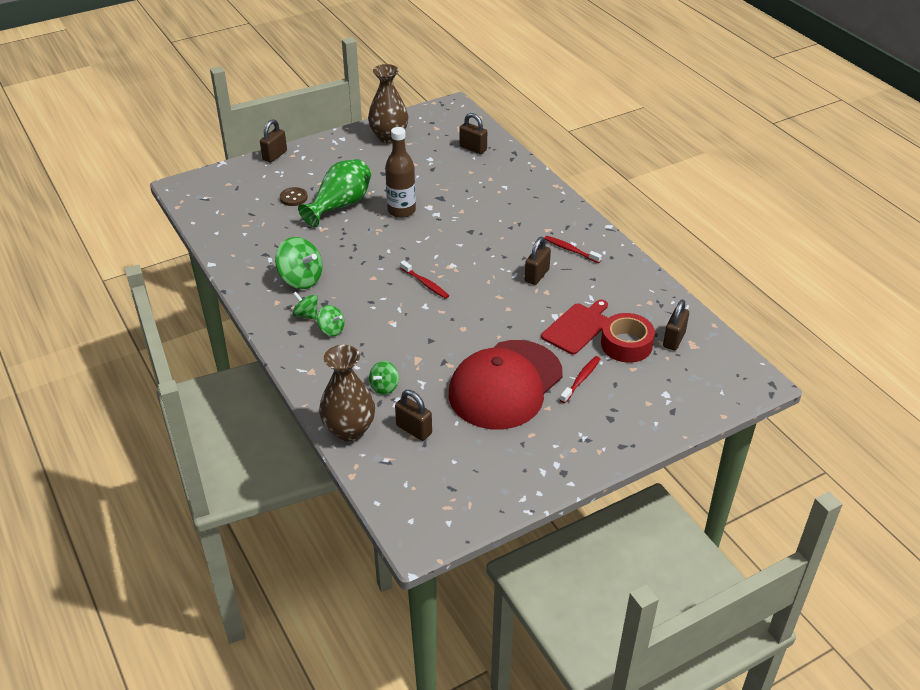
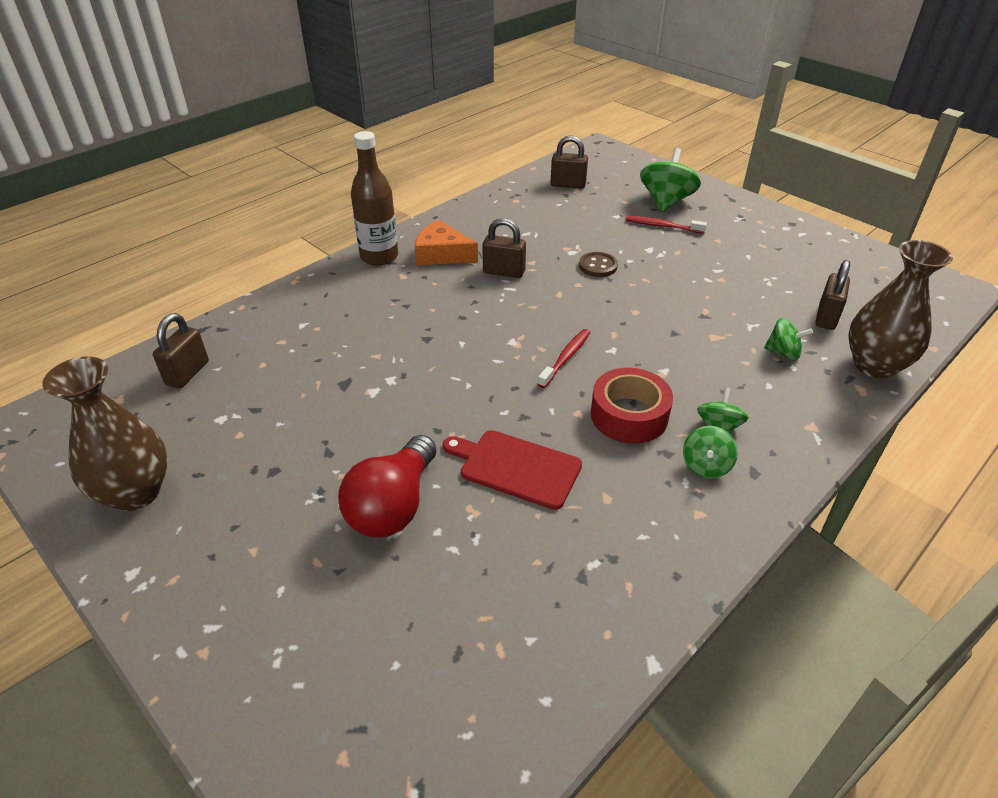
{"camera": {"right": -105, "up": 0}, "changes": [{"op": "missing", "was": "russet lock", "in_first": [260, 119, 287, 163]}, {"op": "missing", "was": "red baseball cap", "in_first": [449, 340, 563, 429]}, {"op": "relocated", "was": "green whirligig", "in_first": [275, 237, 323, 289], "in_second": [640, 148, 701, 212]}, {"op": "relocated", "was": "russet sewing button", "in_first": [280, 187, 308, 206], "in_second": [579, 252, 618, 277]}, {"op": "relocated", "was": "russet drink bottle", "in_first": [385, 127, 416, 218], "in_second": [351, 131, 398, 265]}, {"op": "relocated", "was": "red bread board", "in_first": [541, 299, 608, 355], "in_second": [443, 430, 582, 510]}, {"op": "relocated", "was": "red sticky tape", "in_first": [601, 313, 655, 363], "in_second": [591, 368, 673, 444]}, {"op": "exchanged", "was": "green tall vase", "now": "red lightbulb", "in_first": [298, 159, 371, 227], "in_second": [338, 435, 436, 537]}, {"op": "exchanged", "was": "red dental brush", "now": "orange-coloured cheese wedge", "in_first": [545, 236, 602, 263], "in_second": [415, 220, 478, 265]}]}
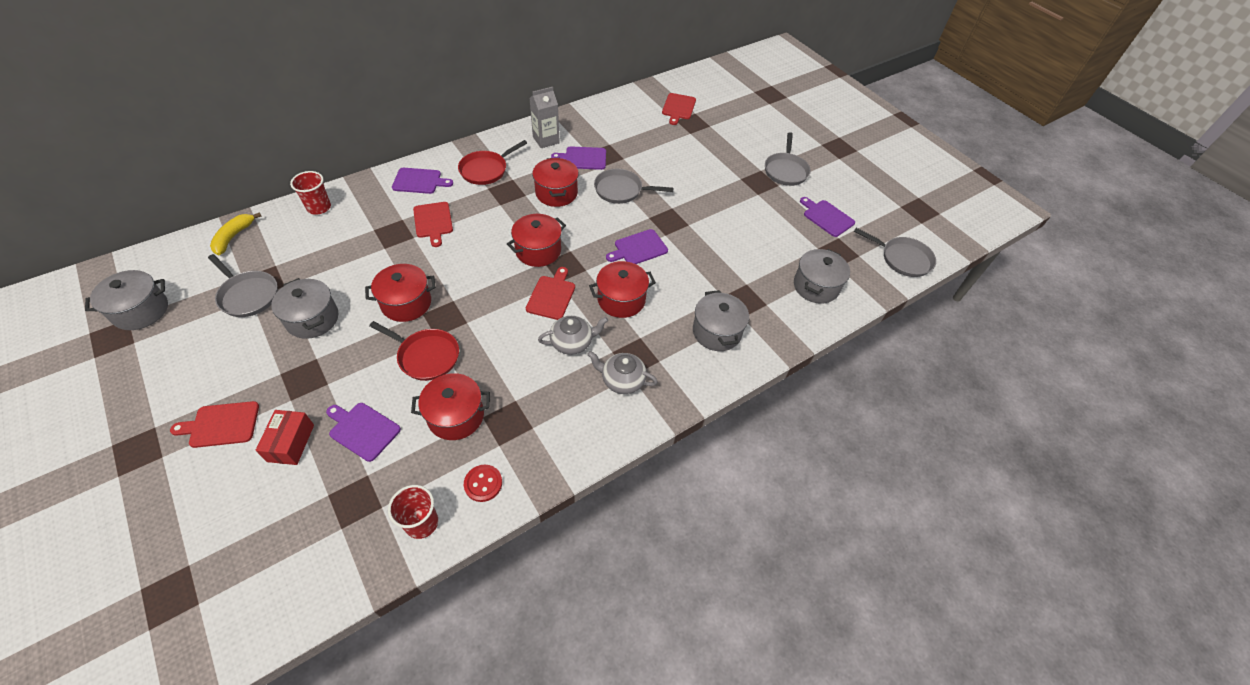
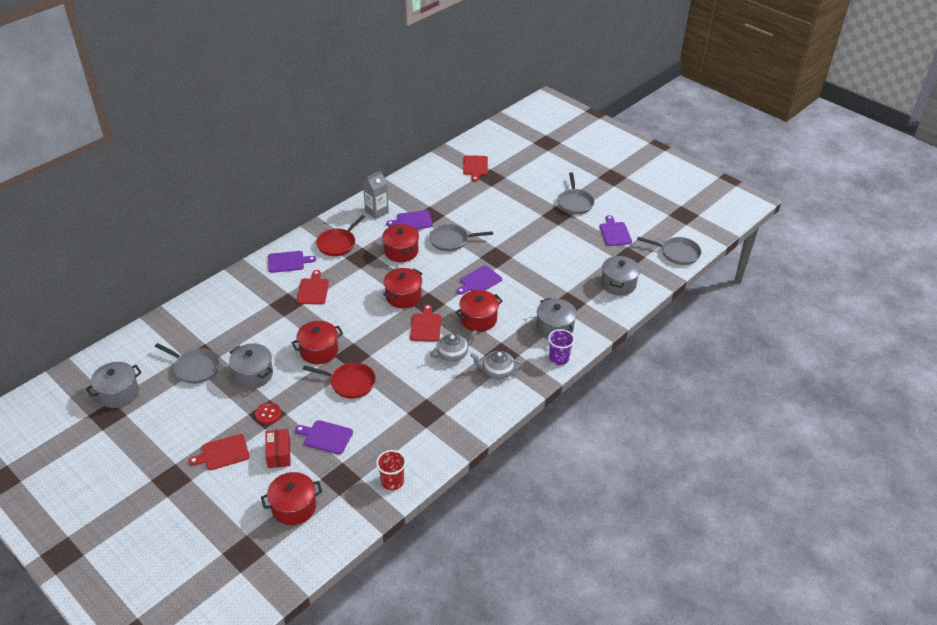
{"camera": {"right": -10, "up": -10}, "changes": [{"op": "missing", "was": "bright yellow banana", "in_first": [210, 212, 262, 255]}, {"op": "missing", "was": "red tumbler", "in_first": [290, 171, 331, 215]}, {"op": "appeared", "now": "royal purple tumbler", "in_second": [548, 329, 575, 365]}, {"op": "relocated", "was": "red stockpot", "in_first": [411, 373, 490, 440], "in_second": [261, 472, 322, 525]}, {"op": "relocated", "was": "red sewing button", "in_first": [464, 465, 502, 502], "in_second": [255, 403, 281, 424]}, {"op": "spun", "was": "red bread board", "in_first": [413, 202, 453, 247], "in_second": [297, 270, 329, 305], "clockwise": -150}, {"op": "spun", "was": "royal purple bread board", "in_first": [800, 197, 855, 237], "in_second": [599, 215, 632, 246], "clockwise": 45}]}
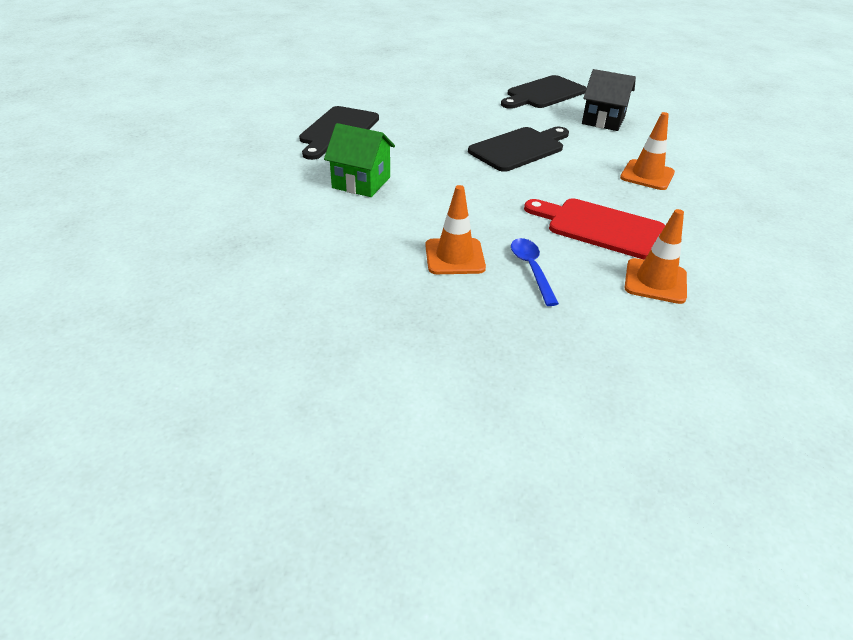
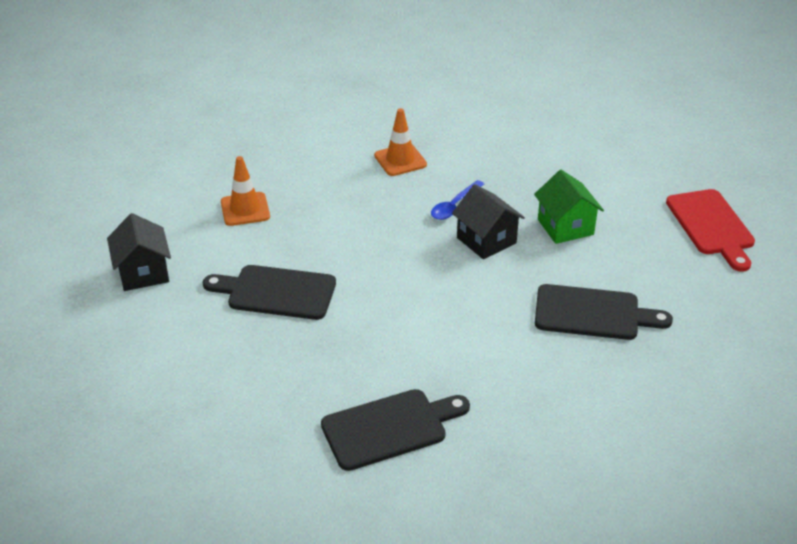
{"camera": {"right": -130, "up": 0}, "changes": [{"op": "relocated", "was": "green toy house", "in_first": [324, 123, 395, 197], "in_second": [534, 170, 604, 244]}, {"op": "relocated", "was": "jet-black bread board", "in_first": [501, 75, 586, 109], "in_second": [535, 284, 673, 340]}, {"op": "relocated", "was": "red bread board", "in_first": [524, 198, 665, 260], "in_second": [666, 189, 755, 272]}, {"op": "exchanged", "was": "orange-coloured safety cone", "now": "jet-black toy house", "in_first": [425, 185, 486, 274], "in_second": [452, 184, 525, 259]}]}
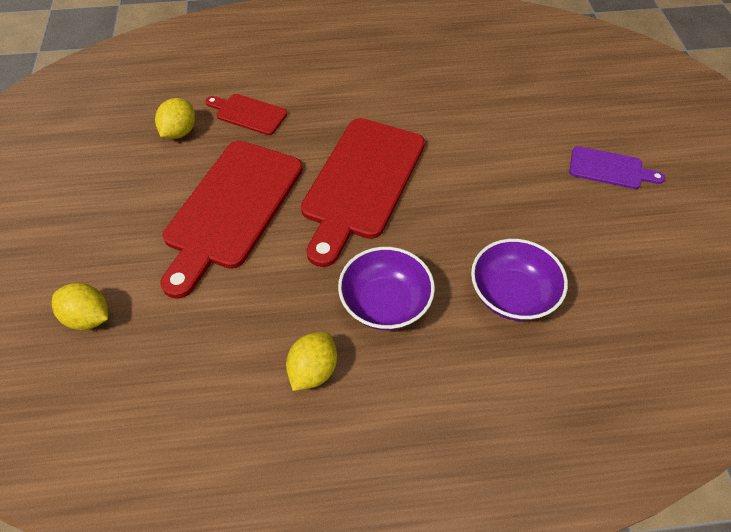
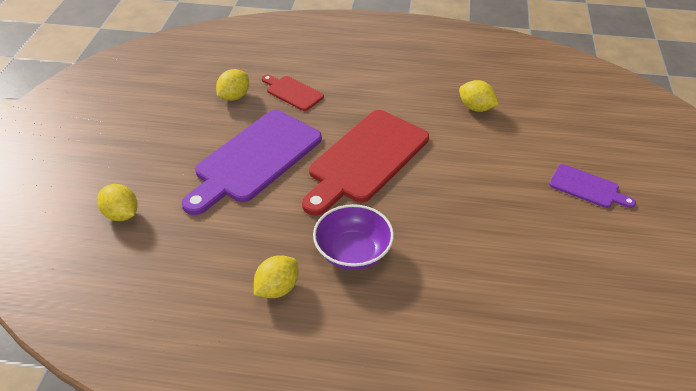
{"camera": {"right": 15, "up": -10}, "changes": [{"op": "missing", "was": "royal purple bowl", "in_first": [471, 239, 568, 321]}, {"op": "appeared", "now": "bright yellow toy lemon", "in_second": [459, 80, 499, 112]}, {"op": "colour", "was": "red bread board", "now": "royal purple bread board", "in_first": [161, 141, 303, 299], "in_second": [182, 110, 322, 215]}]}
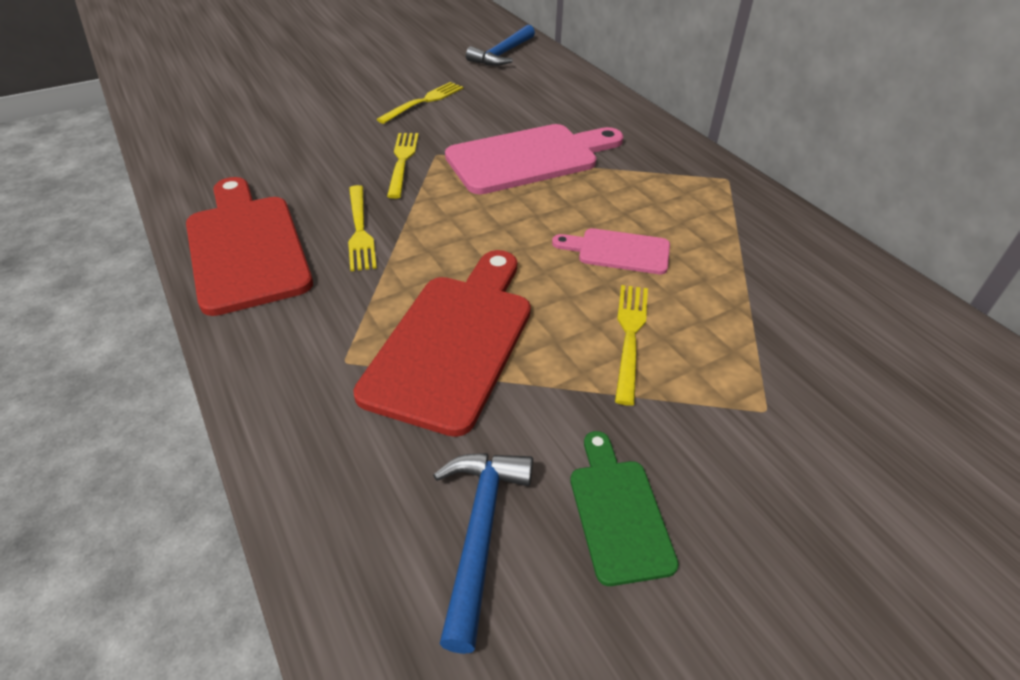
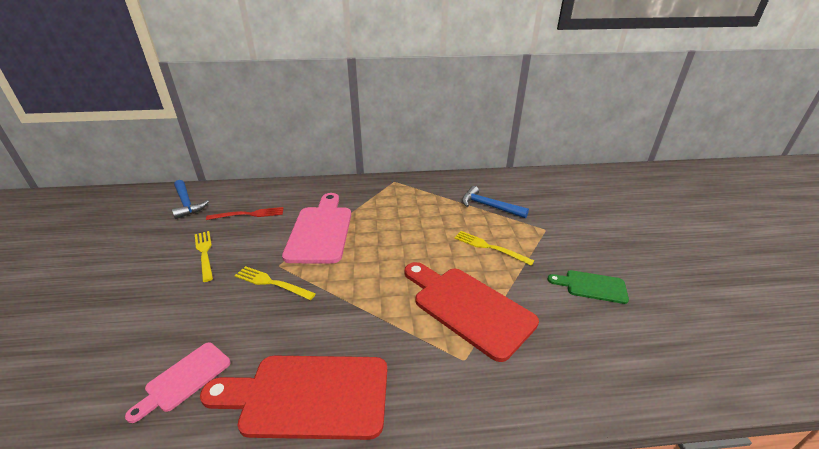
{"camera": {"right": -65, "up": -10}, "changes": [{"op": "missing", "was": "bright yellow table fork", "in_first": [348, 185, 377, 271]}, {"op": "appeared", "now": "red table fork", "in_second": [206, 207, 283, 220]}, {"op": "relocated", "was": "royal blue claw hammer", "in_first": [433, 453, 533, 654], "in_second": [462, 186, 529, 219]}, {"op": "relocated", "was": "rose-pink bread board", "in_first": [552, 228, 670, 274], "in_second": [125, 342, 230, 423]}]}
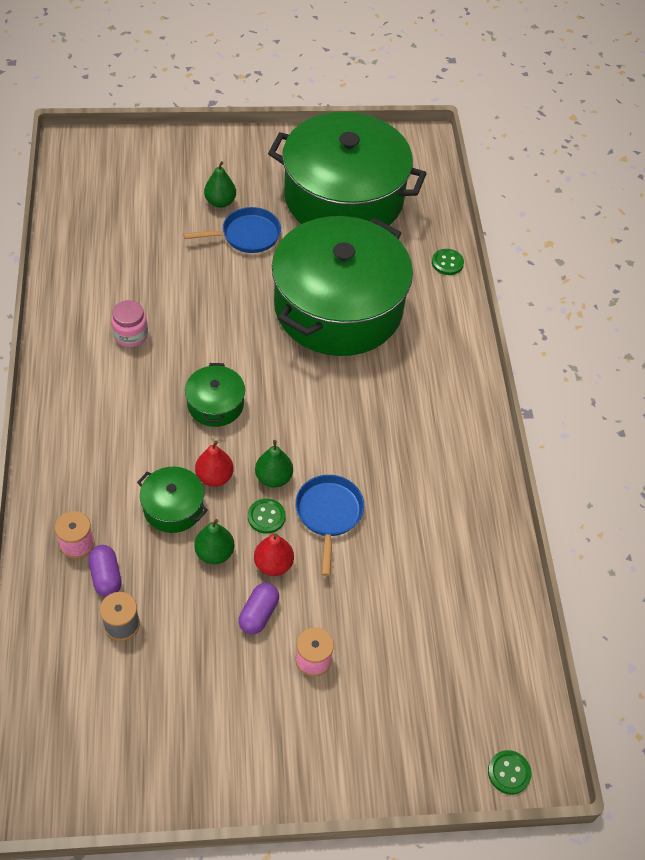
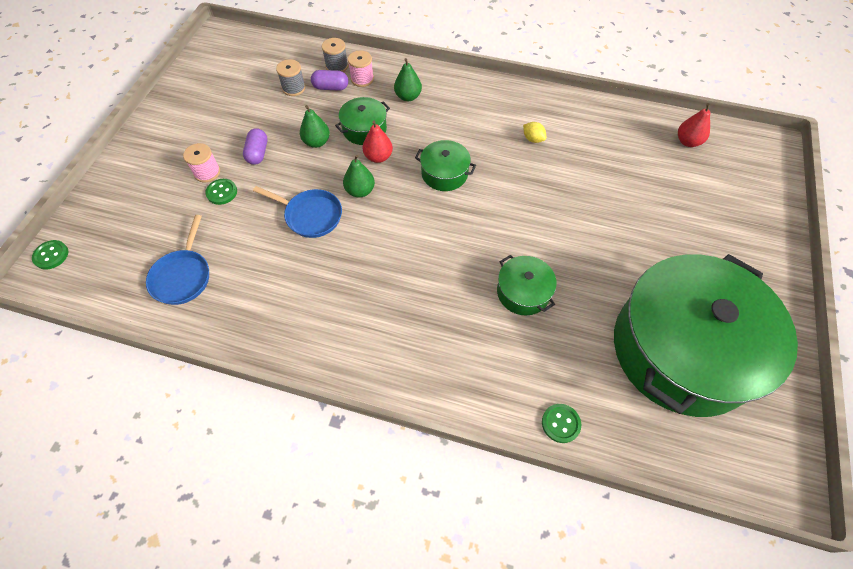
{"camera": {"right": 115, "up": 5}, "changes": [{"op": "appeared", "now": "ash-grey reel of thread", "in_second": [322, 38, 348, 72]}, {"op": "relocated", "was": "royal blue frying pan", "in_first": [183, 207, 281, 253], "in_second": [146, 215, 209, 305]}, {"op": "relocated", "was": "green pear fruit", "in_first": [204, 161, 236, 208], "in_second": [394, 58, 422, 101]}, {"op": "relocated", "was": "green sewing button", "in_first": [248, 498, 286, 534], "in_second": [205, 179, 237, 205]}, {"op": "relocated", "was": "red pear fruit", "in_first": [254, 534, 294, 576], "in_second": [678, 103, 710, 147]}, {"op": "exchanged", "was": "rose-pink jar", "now": "bright yellow toy lemon", "in_first": [111, 300, 148, 347], "in_second": [523, 122, 546, 143]}, {"op": "spun", "was": "royal purple pill", "in_first": [238, 583, 279, 635], "in_second": [243, 128, 267, 165], "clockwise": 45}, {"op": "size", "was": "green stockpot", "in_first": [272, 216, 413, 356], "in_second": [497, 255, 557, 316], "ratio": 0.41}]}
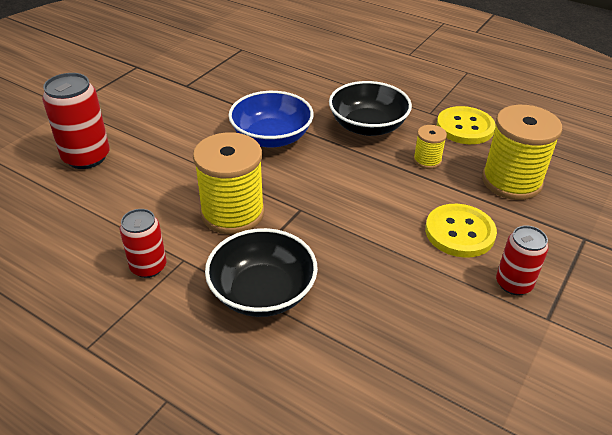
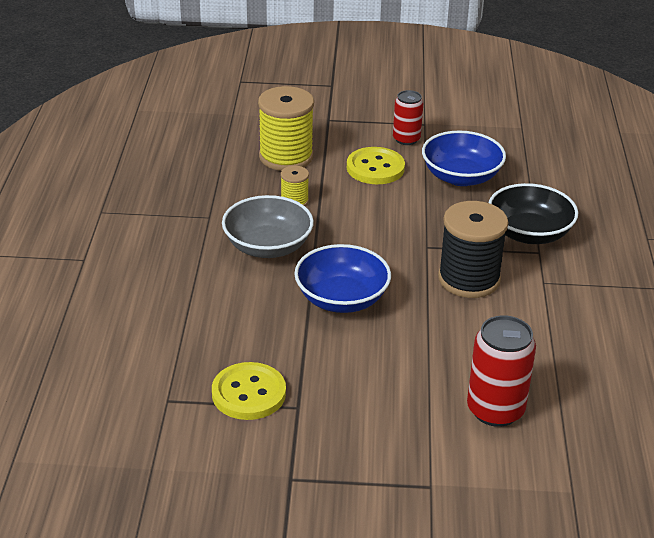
{"camera": {"right": -120, "up": -5}, "changes": [{"op": "missing", "was": "red tin", "in_first": [120, 209, 166, 278]}, {"op": "appeared", "now": "royal blue bowl", "in_second": [422, 131, 506, 186]}, {"op": "relocated", "was": "bright yellow sewing button", "in_first": [437, 106, 496, 144], "in_second": [212, 362, 286, 420]}, {"op": "colour", "was": "bright yellow reel of thread", "now": "jet-black reel of thread", "in_first": [193, 132, 265, 234], "in_second": [438, 201, 508, 298]}, {"op": "colour", "was": "jet-black bowl", "now": "ash-grey bowl", "in_first": [329, 81, 412, 136], "in_second": [222, 195, 314, 258]}]}
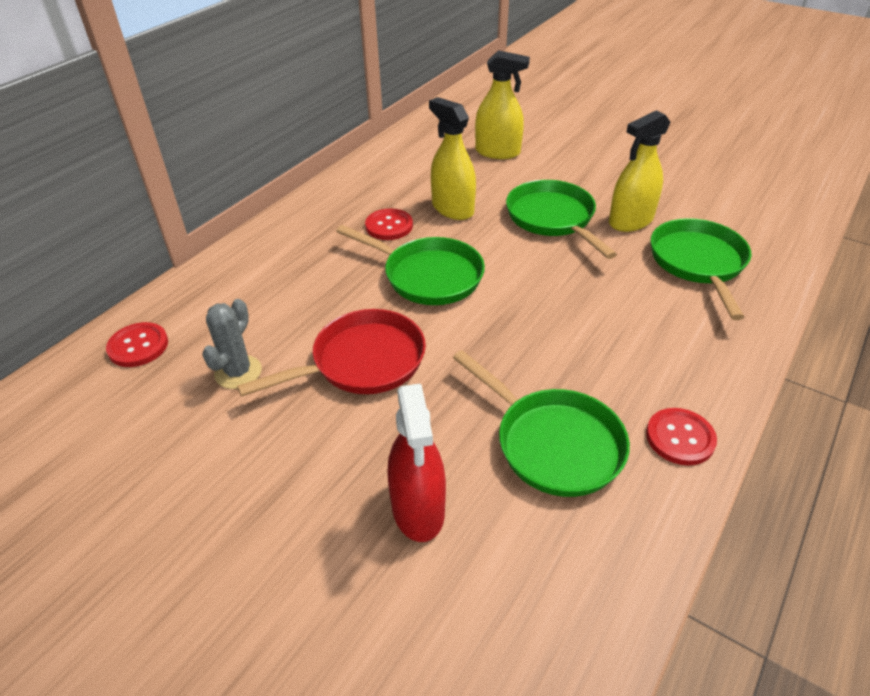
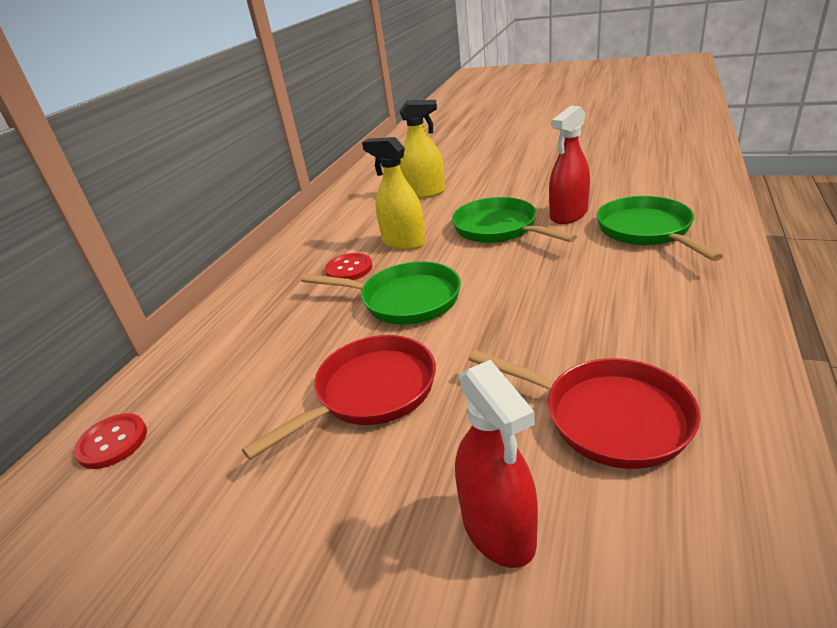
{"camera": {"right": -10, "up": -10}, "changes": [{"op": "missing", "was": "ash-grey saguaro cactus", "in_first": [202, 299, 262, 389]}, {"op": "missing", "was": "red sewing button", "in_first": [646, 408, 717, 466]}, {"op": "colour", "was": "green frying pan", "now": "red frying pan", "in_first": [453, 350, 630, 497], "in_second": [468, 350, 700, 469]}, {"op": "colour", "was": "bright yellow spray bottle", "now": "red spray bottle", "in_first": [609, 110, 671, 232], "in_second": [549, 106, 590, 224]}]}
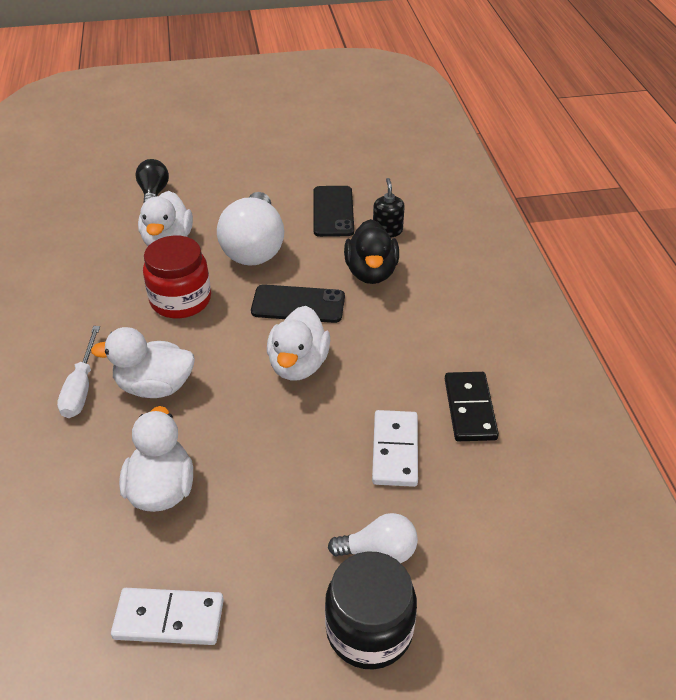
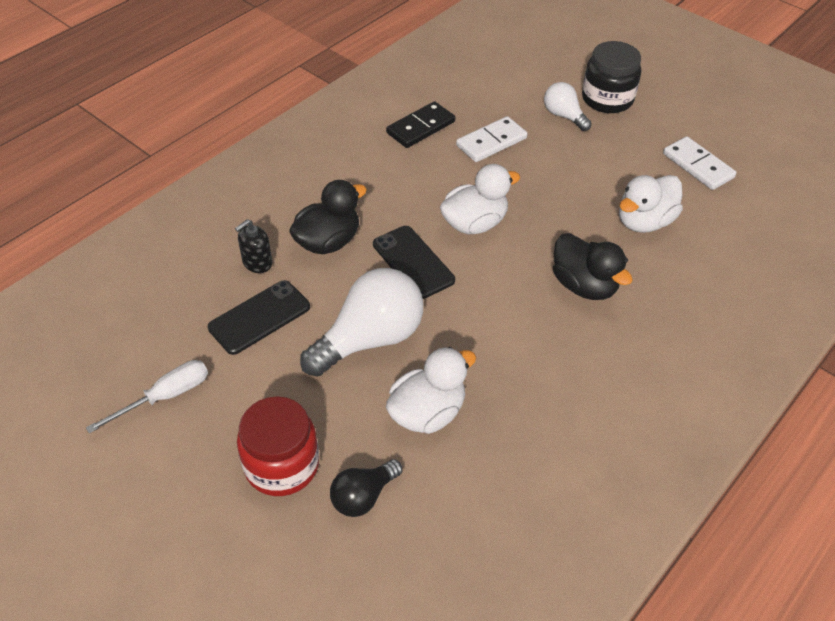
{"camera": {"right": -130, "up": 5}, "changes": [{"op": "relocated", "was": "snow-white hand screwdriver", "in_first": [57, 326, 100, 418], "in_second": [86, 360, 208, 433]}, {"op": "relocated", "was": "red jar", "in_first": [143, 236, 211, 318], "in_second": [237, 396, 319, 496]}, {"op": "colour", "was": "snow-white toy duck", "now": "jet-black toy duck", "in_first": [91, 327, 195, 398], "in_second": [553, 233, 633, 300]}]}
